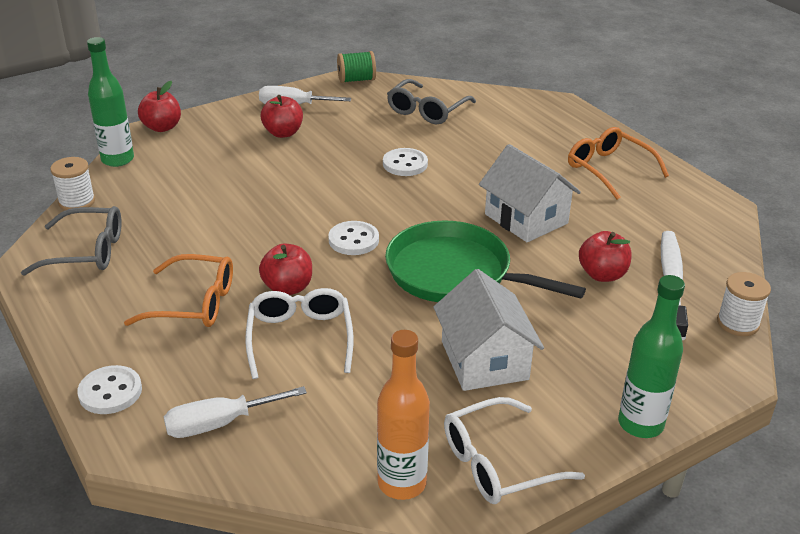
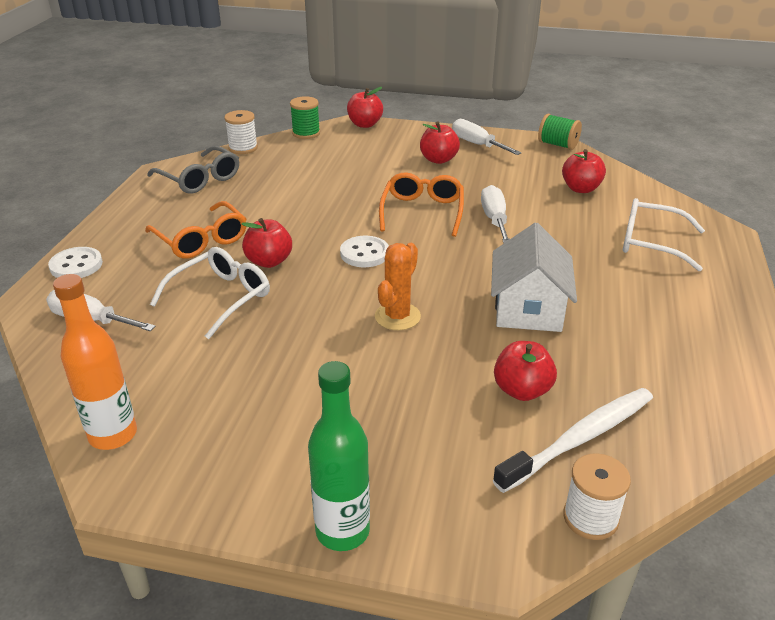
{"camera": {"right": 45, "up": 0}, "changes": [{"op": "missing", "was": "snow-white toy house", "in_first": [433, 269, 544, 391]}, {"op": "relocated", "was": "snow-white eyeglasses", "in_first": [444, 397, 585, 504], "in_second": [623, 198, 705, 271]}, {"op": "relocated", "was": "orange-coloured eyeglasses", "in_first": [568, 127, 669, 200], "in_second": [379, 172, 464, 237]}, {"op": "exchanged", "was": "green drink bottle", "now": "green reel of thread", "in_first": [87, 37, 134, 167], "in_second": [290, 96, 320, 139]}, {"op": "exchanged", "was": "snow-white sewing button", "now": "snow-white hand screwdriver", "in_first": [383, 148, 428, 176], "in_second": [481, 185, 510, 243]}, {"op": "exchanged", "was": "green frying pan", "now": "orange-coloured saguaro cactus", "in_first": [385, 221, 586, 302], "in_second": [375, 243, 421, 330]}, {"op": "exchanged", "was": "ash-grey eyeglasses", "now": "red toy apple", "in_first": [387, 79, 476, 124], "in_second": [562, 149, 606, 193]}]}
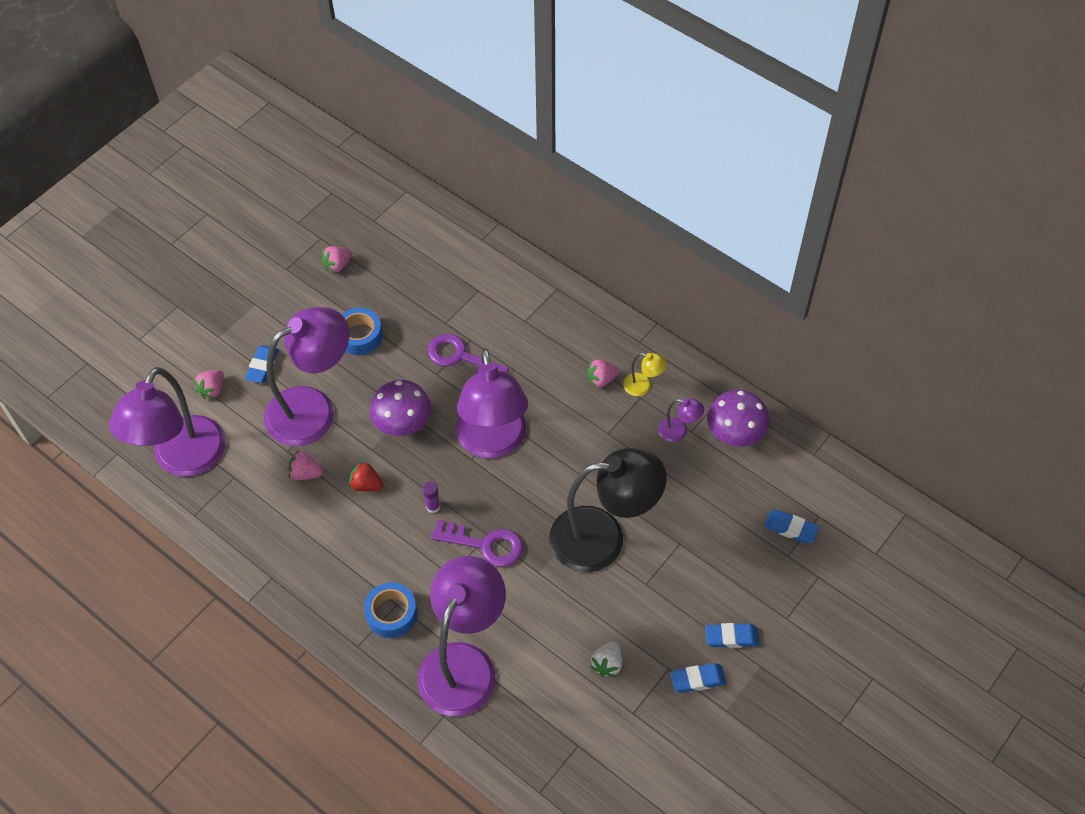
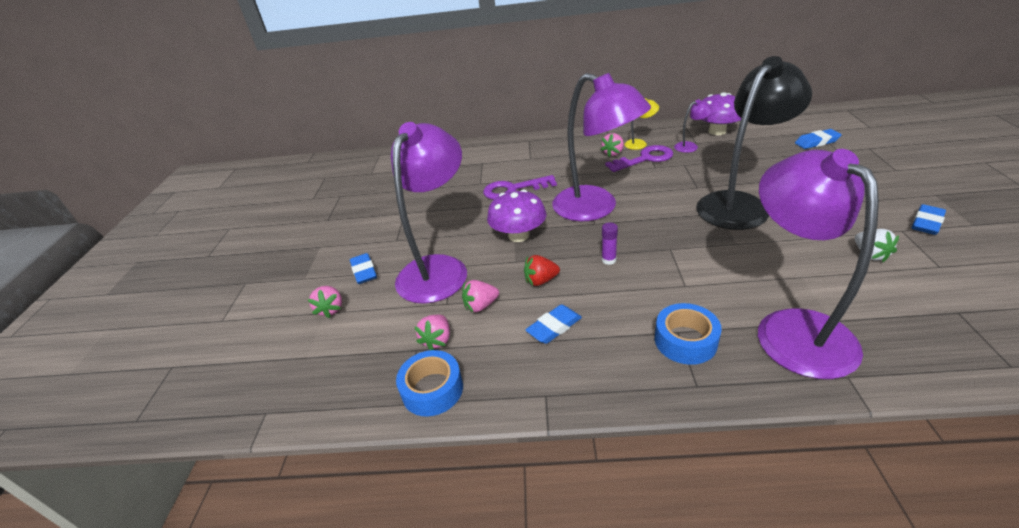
{"camera": {"right": -35, "up": -20}, "changes": [{"op": "missing", "was": "royal purple lamp", "in_first": [109, 367, 226, 477]}, {"op": "relocated", "was": "rose-pink strawberry", "in_first": [321, 246, 352, 274], "in_second": [415, 315, 450, 350]}, {"op": "relocated", "was": "royal blue sticky tape", "in_first": [342, 308, 383, 355], "in_second": [396, 350, 463, 417]}, {"op": "relocated", "was": "royal purple door key", "in_first": [431, 519, 523, 567], "in_second": [605, 145, 673, 172]}, {"op": "relocated", "was": "royal blue pencil eraser", "in_first": [705, 623, 759, 648], "in_second": [525, 304, 582, 344]}]}
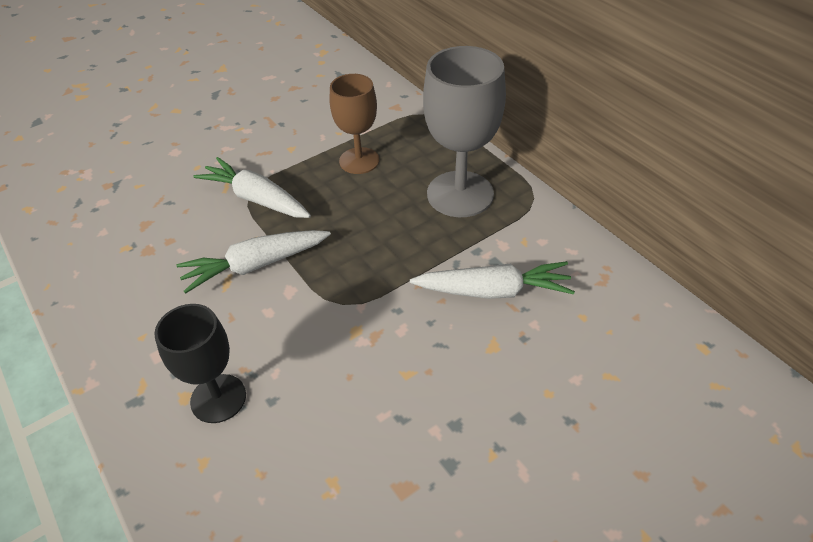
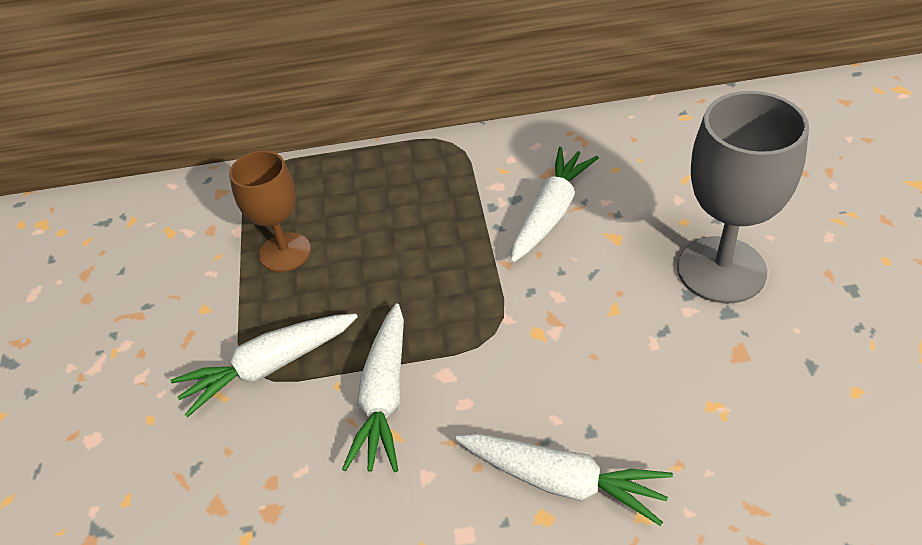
{"camera": {"right": -60, "up": 0}, "changes": [{"op": "relocated", "was": "ash-grey chalice", "in_first": [423, 46, 506, 217], "in_second": [677, 91, 809, 304]}, {"op": "exchanged", "was": "jet-black chalice", "now": "snow-white root vegetable", "in_first": [154, 304, 246, 423], "in_second": [455, 433, 673, 526]}]}
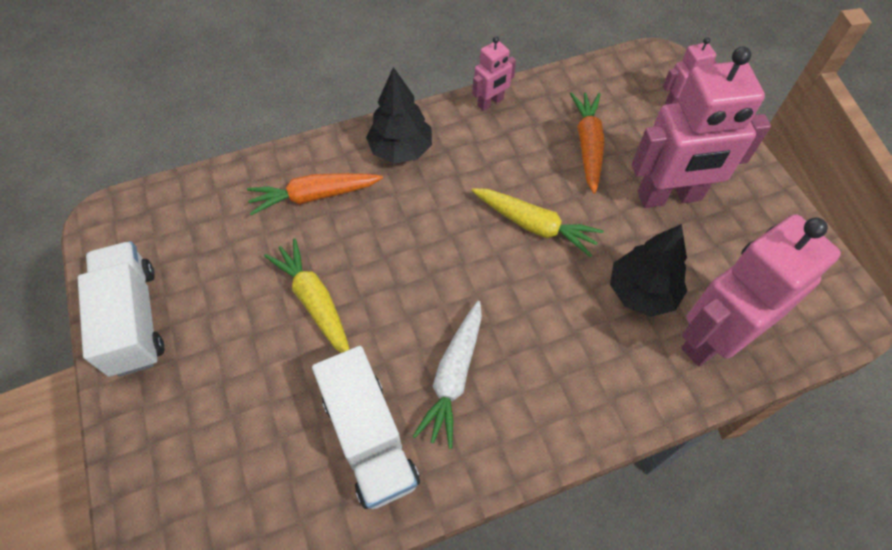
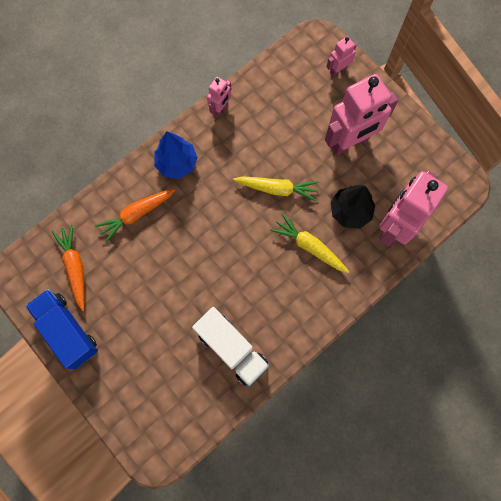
{"camera": {"right": -20, "up": 15}, "changes": [{"op": "missing", "was": "snow-white root vegetable", "in_first": [413, 301, 482, 449]}, {"op": "relocated", "was": "bright yellow root vegetable", "in_first": [264, 238, 350, 353], "in_second": [271, 214, 349, 273]}, {"op": "relocated", "was": "orange-coloured root vegetable", "in_first": [570, 92, 605, 194], "in_second": [52, 225, 85, 311]}, {"op": "colour", "was": "snow-white truck", "now": "royal blue truck", "in_first": [78, 241, 164, 377], "in_second": [25, 289, 98, 369]}, {"op": "colour", "was": "jet-black tree", "now": "royal blue tree", "in_first": [366, 67, 432, 163], "in_second": [154, 132, 198, 179]}]}
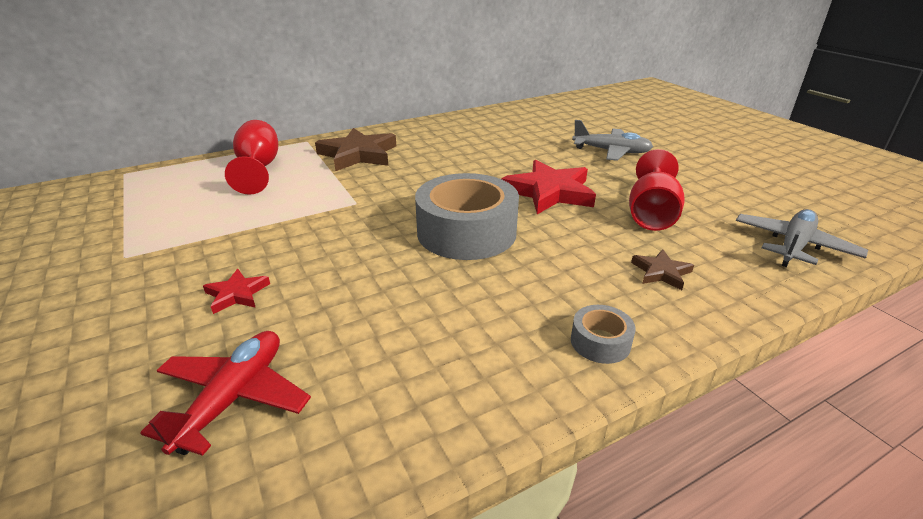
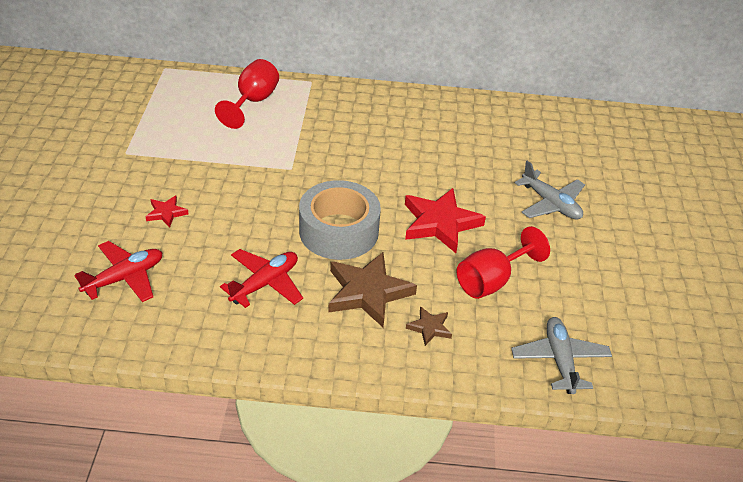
{"camera": {"right": 30, "up": 10}, "changes": [{"op": "missing", "was": "ash-grey sticky tape", "in_first": [571, 305, 636, 364]}, {"op": "appeared", "now": "red toy plane", "in_second": [220, 249, 303, 308]}, {"op": "relocated", "was": "russet five-pointed star", "in_first": [315, 128, 396, 171], "in_second": [328, 252, 417, 327]}, {"op": "spun", "was": "ash-grey toy plane", "in_first": [736, 209, 868, 267], "in_second": [511, 317, 612, 394], "clockwise": -75}]}
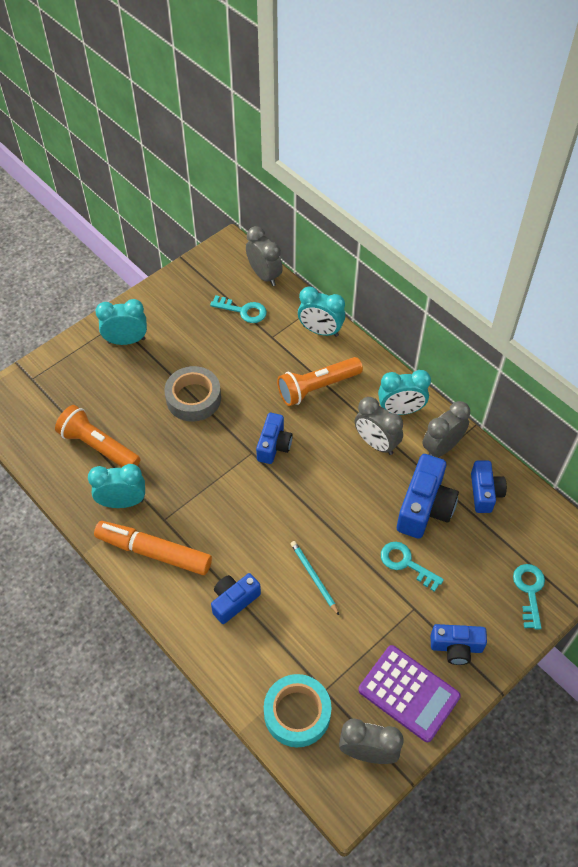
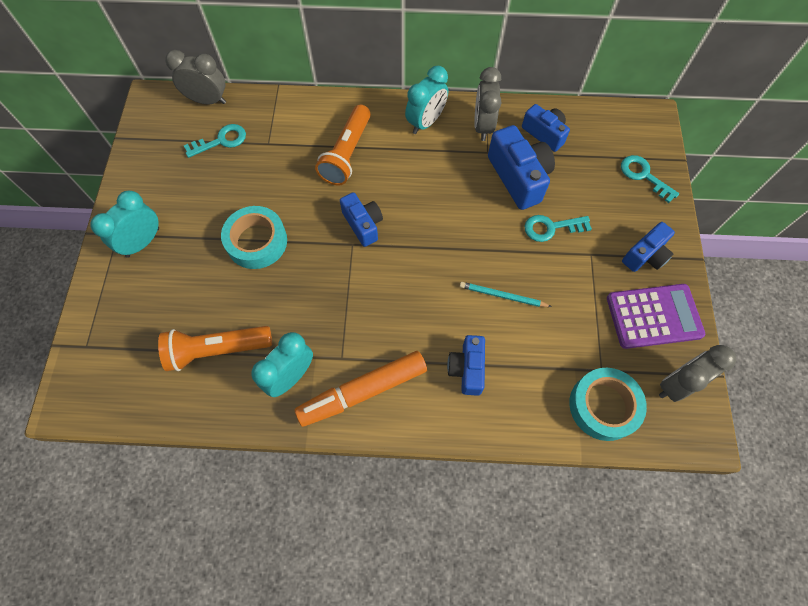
{"camera": {"right": -45, "up": 10}, "changes": [{"op": "missing", "was": "teal alarm clock", "in_first": [298, 286, 345, 337]}, {"op": "missing", "was": "ash-grey alarm clock", "in_first": [355, 397, 403, 455]}, {"op": "colour", "was": "ash-grey sticky tape", "now": "teal sticky tape", "in_first": [164, 366, 221, 422], "in_second": [221, 206, 287, 269]}]}
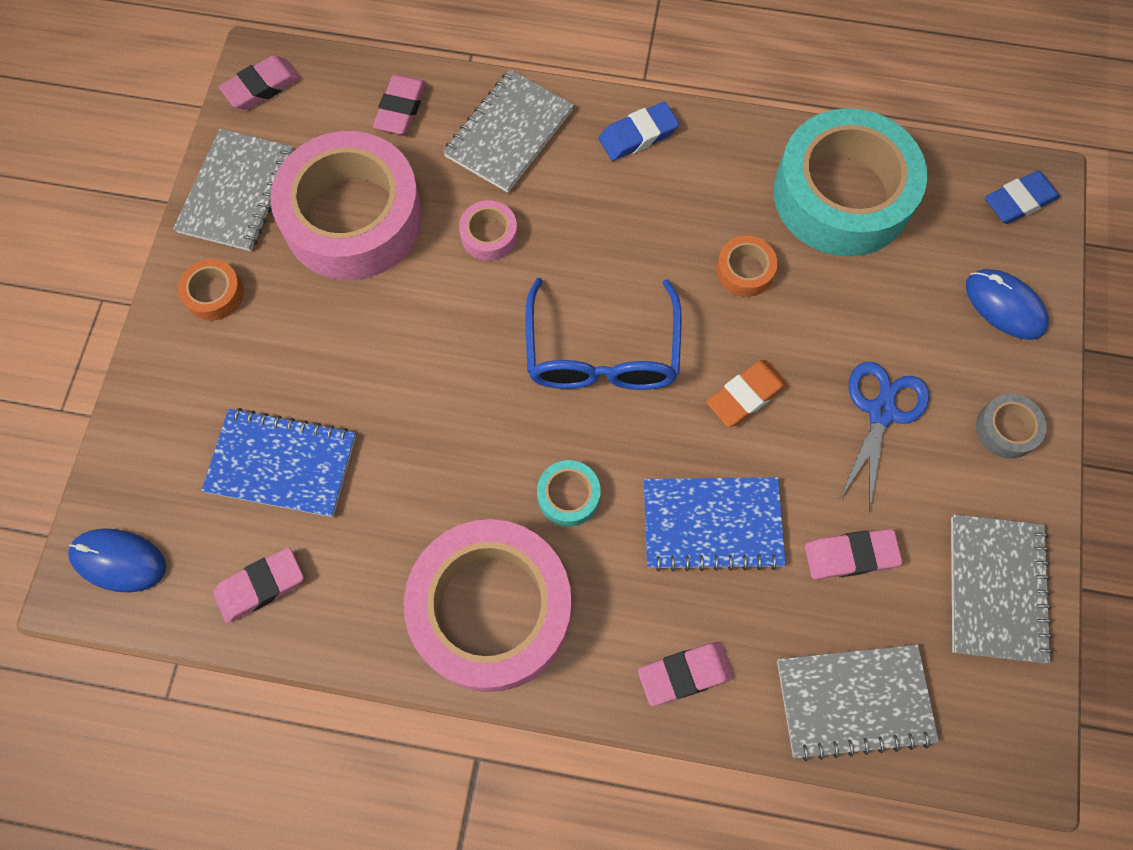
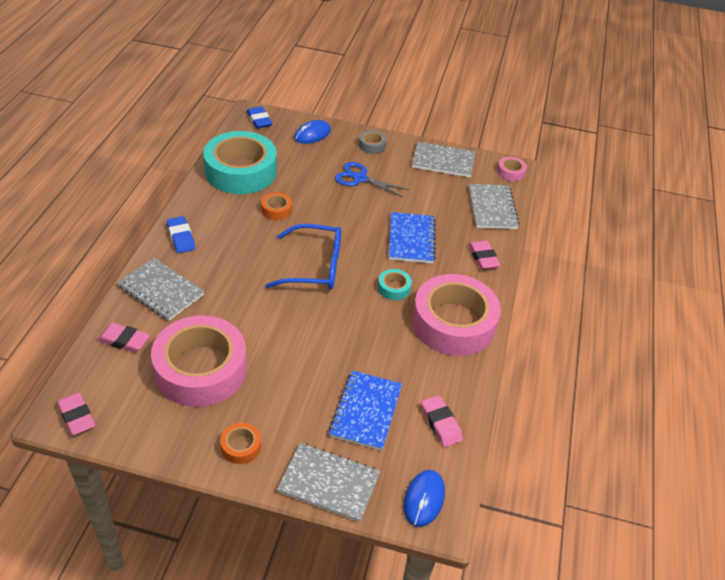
{"camera": {"right": -90, "up": -25}, "changes": [{"op": "missing", "was": "orange-coloured pencil eraser", "in_first": [706, 360, 787, 427]}, {"op": "missing", "was": "rose-pink pencil eraser", "in_first": [805, 529, 902, 579]}, {"op": "relocated", "was": "ash-grey notebook", "in_first": [173, 129, 294, 251], "in_second": [277, 443, 380, 522]}, {"op": "relocated", "was": "rose-pink sticky tape", "in_first": [459, 200, 518, 261], "in_second": [497, 157, 527, 181]}]}
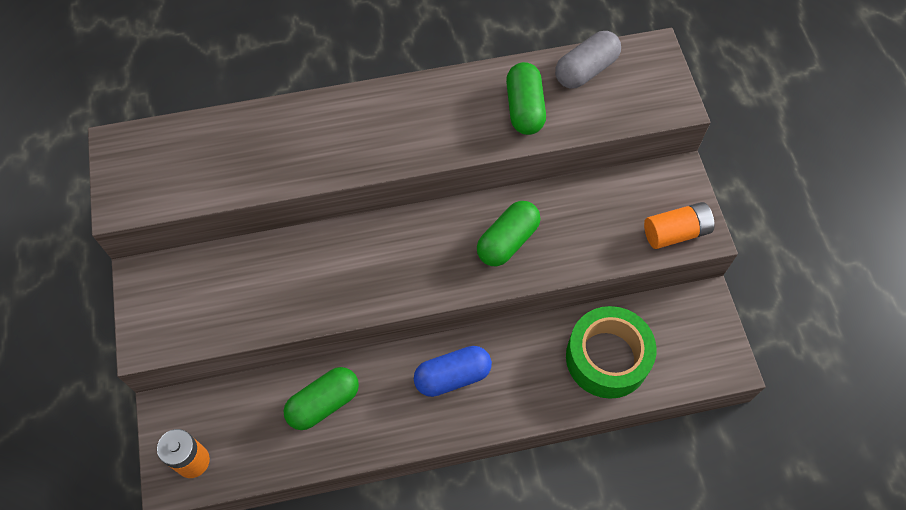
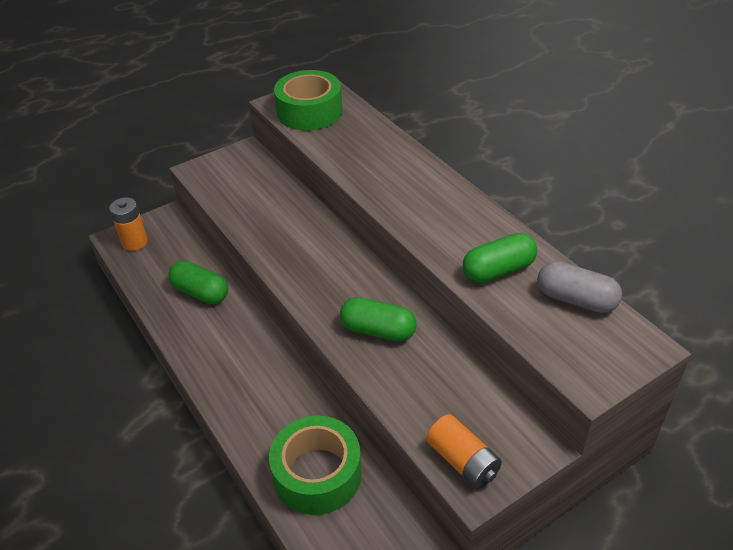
{"camera": {"right": 70, "up": -20}, "changes": [{"op": "missing", "was": "royal blue pill", "in_first": [414, 346, 492, 397]}, {"op": "appeared", "now": "green sticky tape", "in_second": [274, 70, 342, 130]}]}
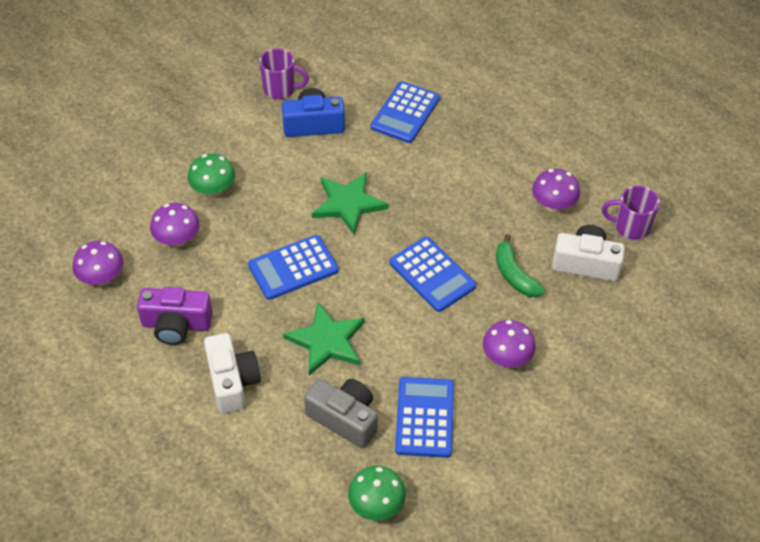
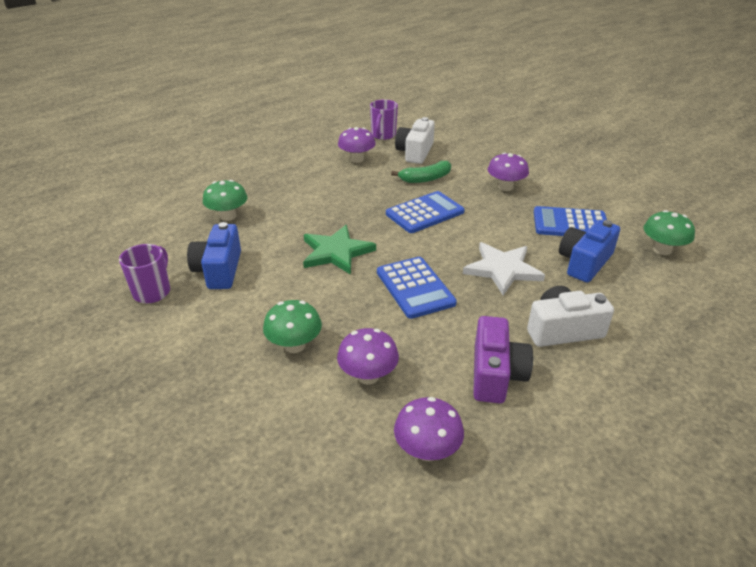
{"camera": {"right": -85, "up": -15}, "changes": [{"op": "exchanged", "was": "royal blue calculator", "now": "green mushroom", "in_first": [371, 81, 440, 143], "in_second": [203, 180, 248, 221]}, {"op": "colour", "was": "green five-pointed star", "now": "snow-white five-pointed star", "in_first": [283, 302, 365, 375], "in_second": [463, 242, 545, 295]}, {"op": "colour", "was": "ash-grey camera", "now": "royal blue camera", "in_first": [304, 379, 378, 449], "in_second": [559, 220, 620, 282]}]}
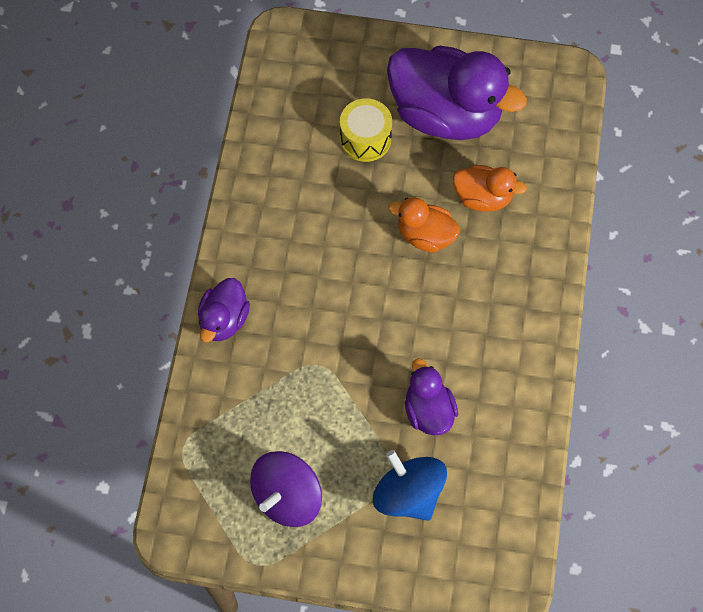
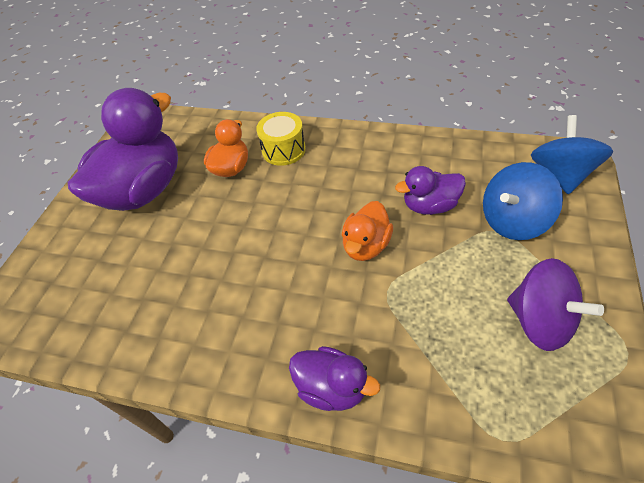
{"camera": {"right": -80, "up": -15}, "changes": [{"op": "appeared", "now": "royal blue whirligig", "in_second": [531, 115, 613, 195]}, {"op": "relocated", "was": "bright yellow drum", "in_first": [340, 98, 392, 162], "in_second": [256, 112, 306, 166]}, {"op": "relocated", "was": "orange-coloured toy duck", "in_first": [389, 197, 460, 253], "in_second": [342, 201, 393, 261]}]}
